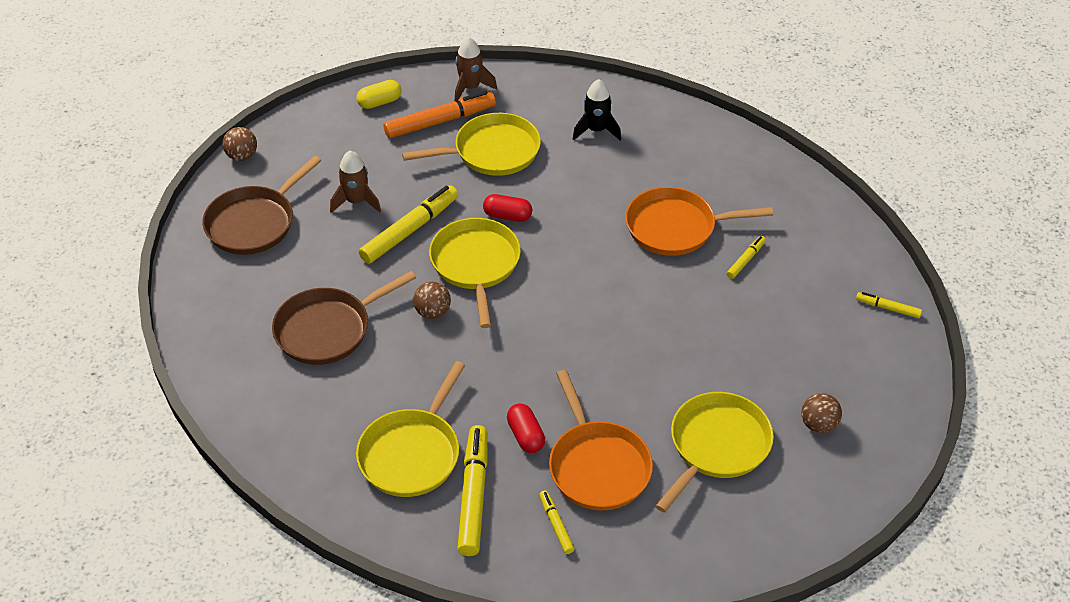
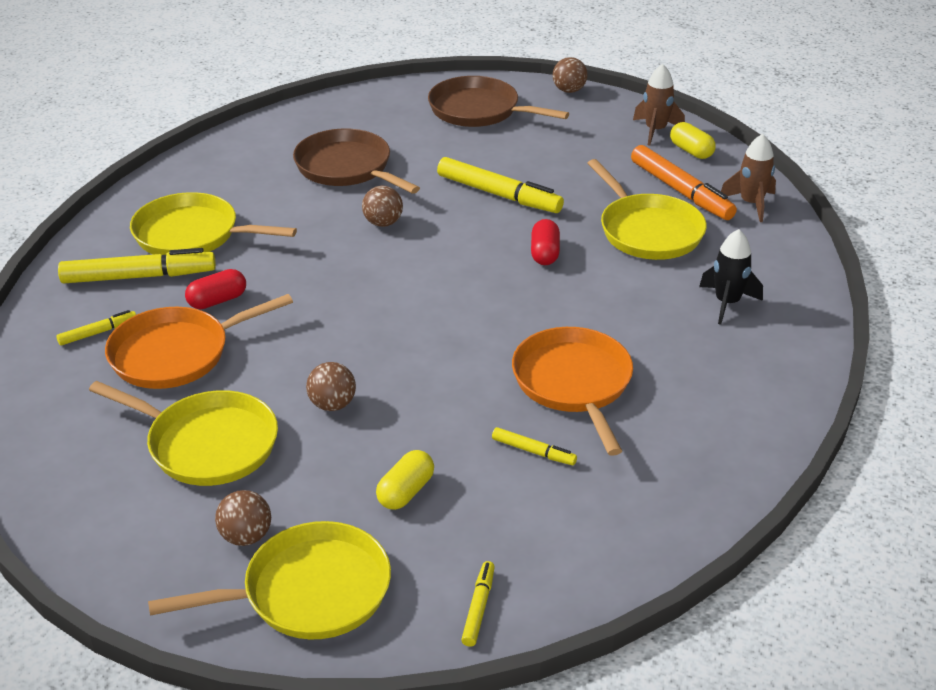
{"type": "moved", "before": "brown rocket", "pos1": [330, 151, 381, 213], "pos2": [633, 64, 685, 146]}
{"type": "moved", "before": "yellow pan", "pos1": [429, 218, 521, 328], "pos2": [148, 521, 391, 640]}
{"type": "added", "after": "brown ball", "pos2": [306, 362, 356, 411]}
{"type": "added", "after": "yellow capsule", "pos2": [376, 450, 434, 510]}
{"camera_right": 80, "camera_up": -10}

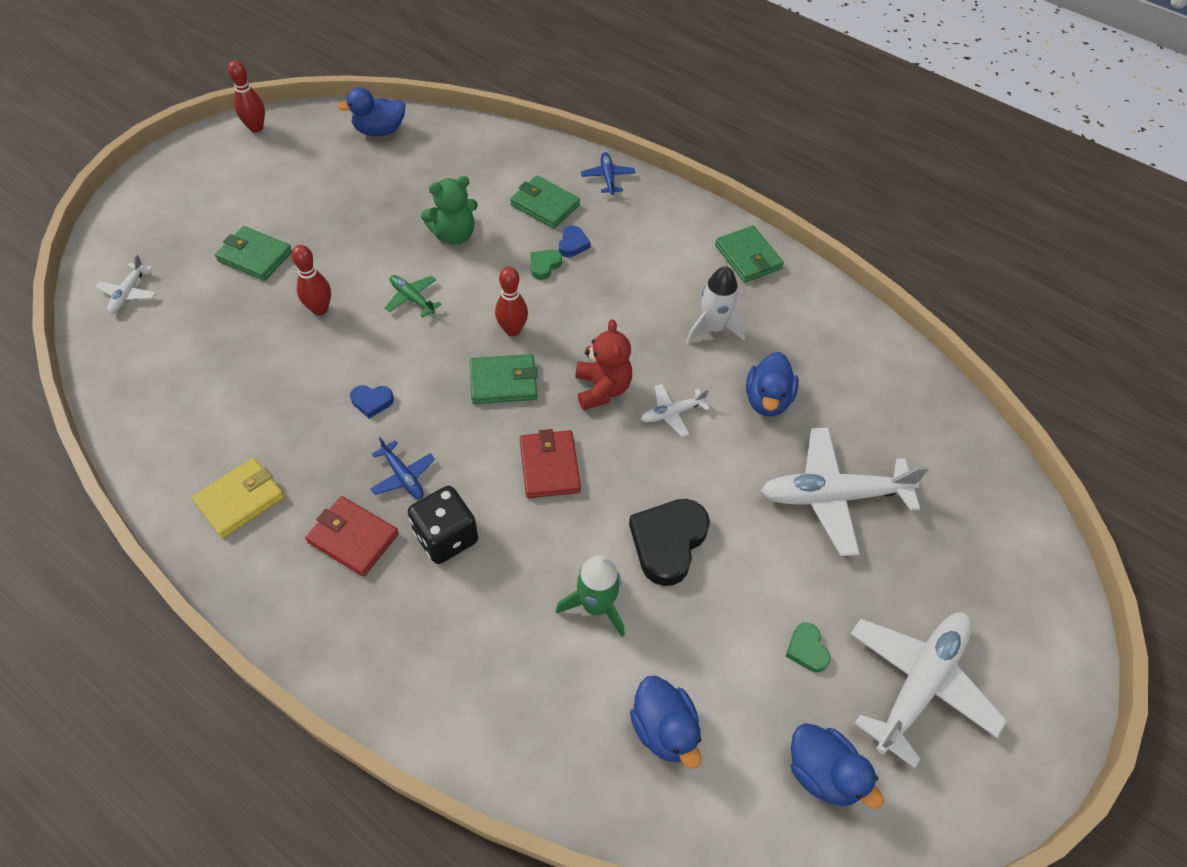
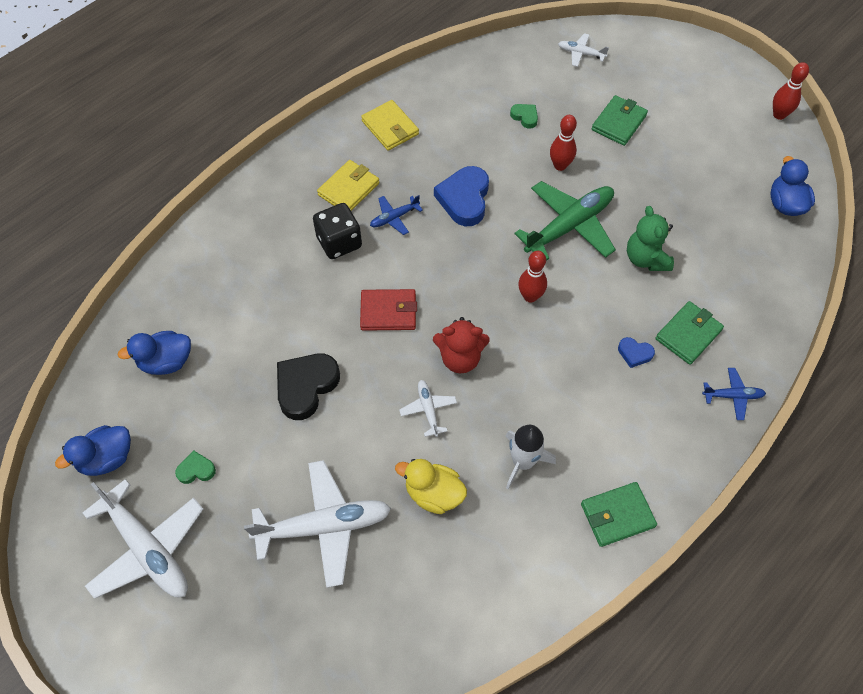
{"type": "recoloured", "before": "red wallet", "after": "yellow wallet", "pos1": [305, 496, 399, 577], "pos2": [317, 160, 379, 211]}
{"type": "resized", "before": "blue heart", "pos1": [350, 385, 394, 419], "pos2": [434, 166, 489, 226], "scale": 2.0}
{"type": "resized", "before": "green plane", "pos1": [385, 275, 441, 317], "pos2": [514, 181, 616, 261], "scale": 2.08}
{"type": "removed", "before": "green wallet", "pos1": [470, 354, 538, 404]}
{"type": "moved", "before": "green heart", "pos1": [530, 250, 562, 280], "pos2": [510, 104, 538, 129]}
{"type": "removed", "before": "green rocket", "pos1": [556, 555, 625, 637]}
{"type": "turned", "before": "black heart", "pos1": [629, 499, 710, 586], "pos2": [277, 353, 340, 420], "turn": -90}
{"type": "recoloured", "before": "blue duck", "after": "yellow duck", "pos1": [746, 352, 799, 417], "pos2": [395, 459, 467, 514]}
{"type": "turned", "before": "white plane", "pos1": [761, 427, 929, 556], "pos2": [244, 460, 391, 588], "turn": 75}
{"camera_right": 100, "camera_up": 5}

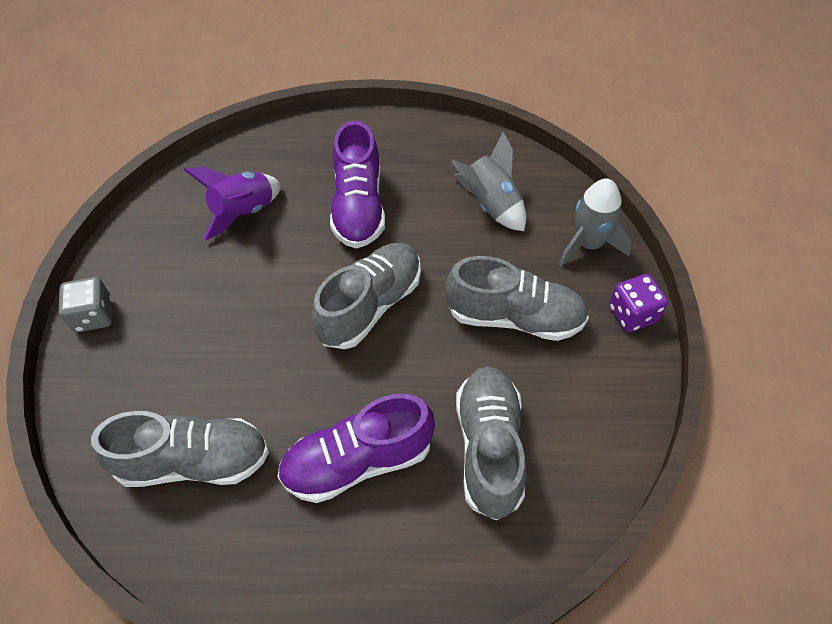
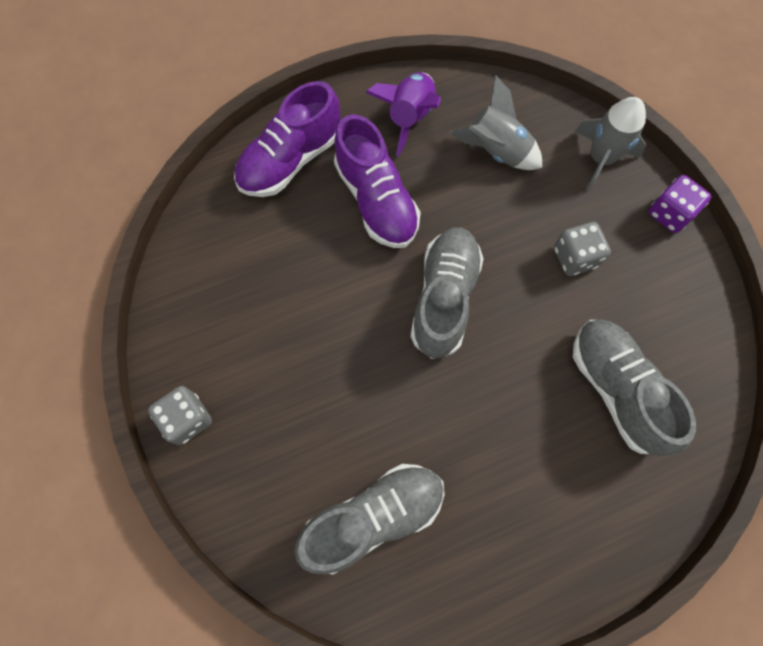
{"type": "moved", "before": "purple rocket", "pos1": [184, 167, 281, 240], "pos2": [366, 72, 441, 156]}
{"type": "moved", "before": "purple shoe", "pos1": [277, 394, 435, 503], "pos2": [234, 81, 340, 197]}
{"type": "replaced", "before": "grey shoe", "after": "grey dice", "pos1": [445, 256, 589, 341], "pos2": [554, 222, 611, 276]}
{"camera_right": -25, "camera_up": 15}

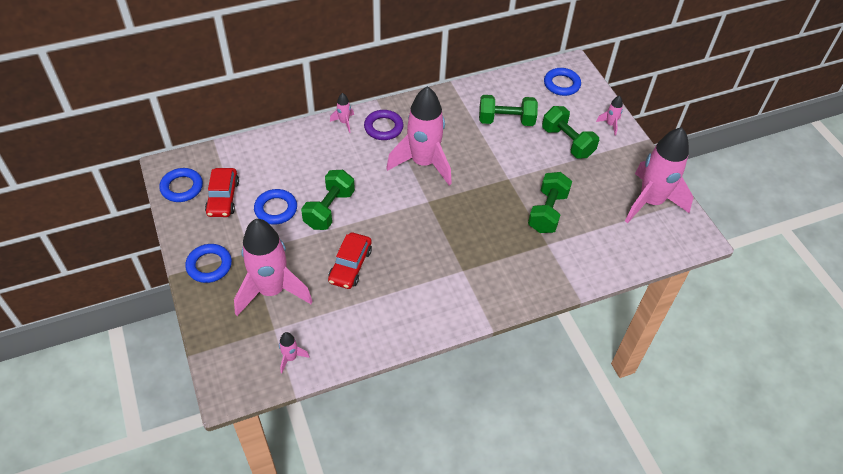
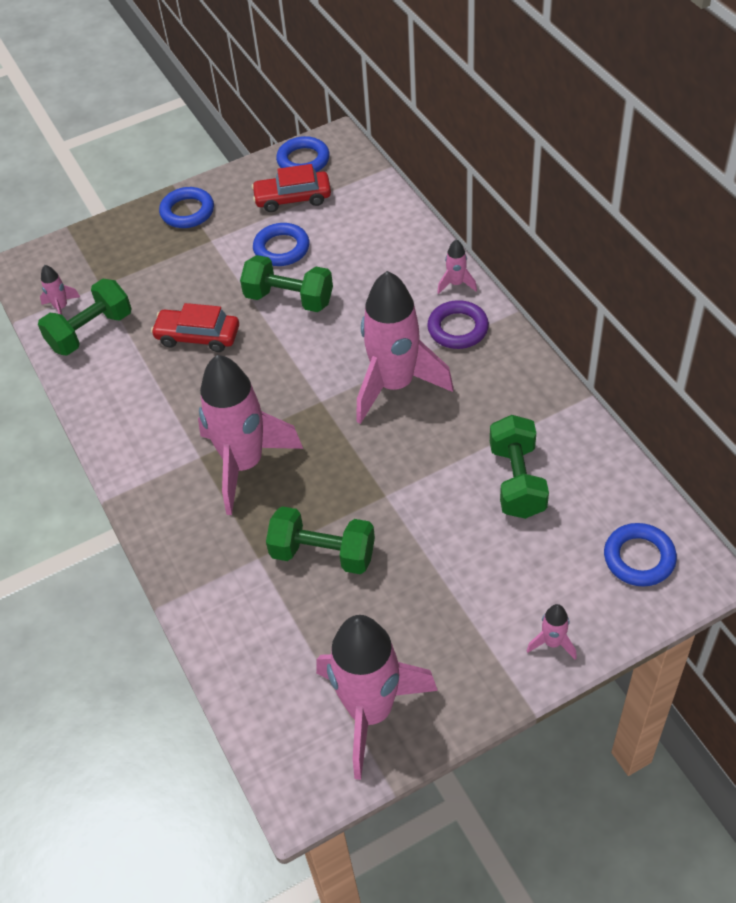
{"type": "moved", "before": "pink rocket", "pos1": [234, 219, 313, 316], "pos2": [198, 355, 303, 515]}
{"type": "moved", "before": "green dumbbell", "pos1": [542, 106, 599, 158], "pos2": [38, 279, 132, 356]}
{"camera_right": 90, "camera_up": 0}

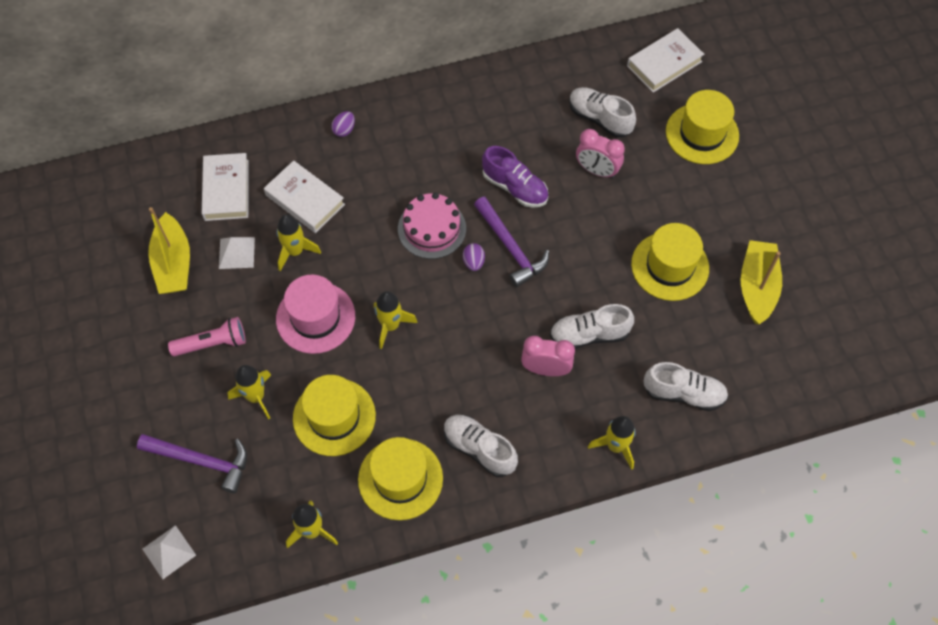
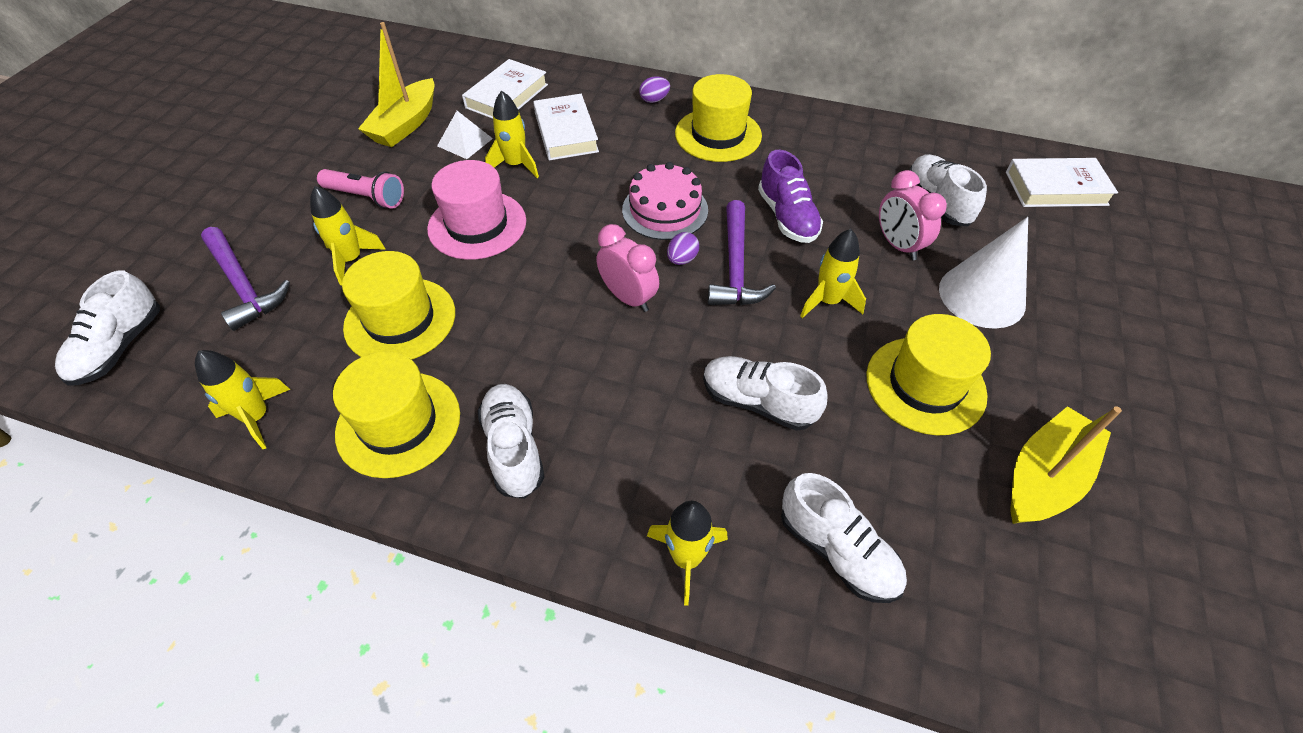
{"type": "replaced", "before": "white pyramid", "after": "white shoe", "pos1": [143, 525, 196, 579], "pos2": [55, 270, 160, 386]}
{"type": "moved", "before": "yellow rocket", "pos1": [374, 291, 418, 349], "pos2": [800, 229, 866, 318]}
{"type": "moved", "before": "pink clock", "pos1": [521, 336, 575, 376], "pos2": [596, 224, 659, 312]}
{"type": "moved", "before": "yellow hat", "pos1": [666, 90, 739, 164], "pos2": [675, 74, 762, 162]}
{"type": "added", "after": "white cone", "pos2": [939, 217, 1028, 329]}
{"camera_right": 35, "camera_up": -10}

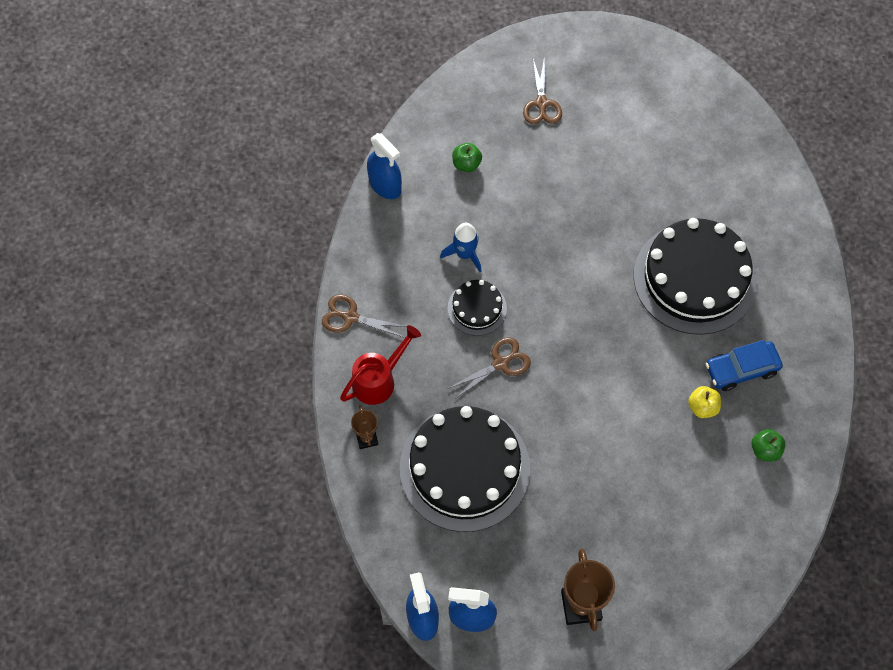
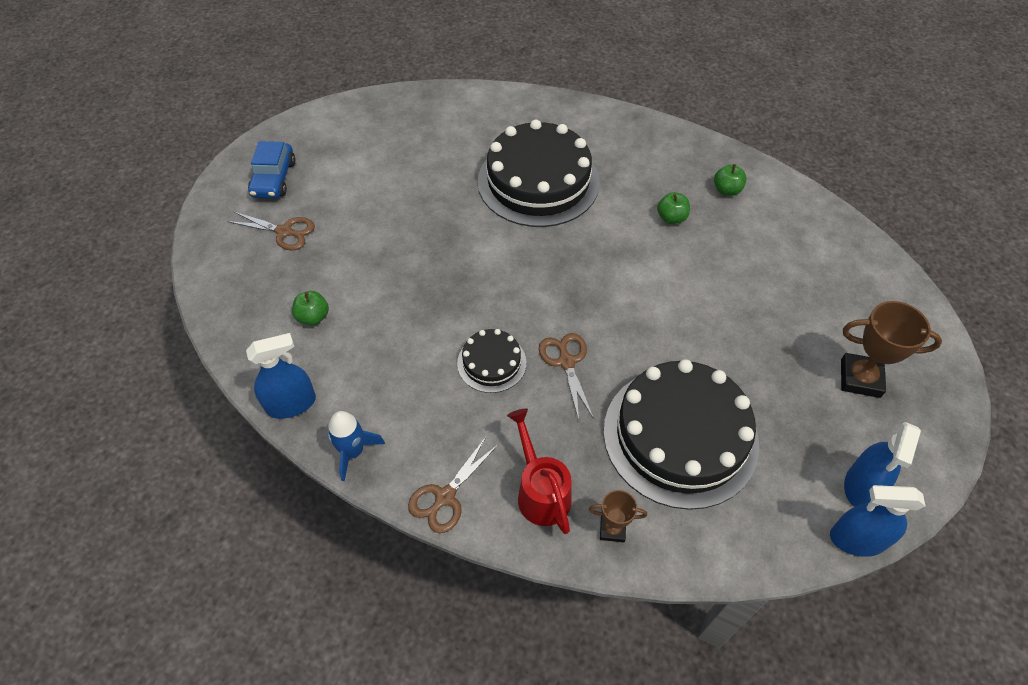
{"type": "moved", "before": "blue rocket", "pos1": [440, 222, 482, 272], "pos2": [328, 411, 385, 481]}
{"type": "recoloured", "before": "yellow apple", "after": "green apple", "pos1": [688, 386, 721, 418], "pos2": [657, 192, 690, 224]}
{"type": "moved", "before": "blue car", "pos1": [706, 340, 783, 391], "pos2": [248, 141, 295, 198]}
{"camera_right": -70, "camera_up": -10}

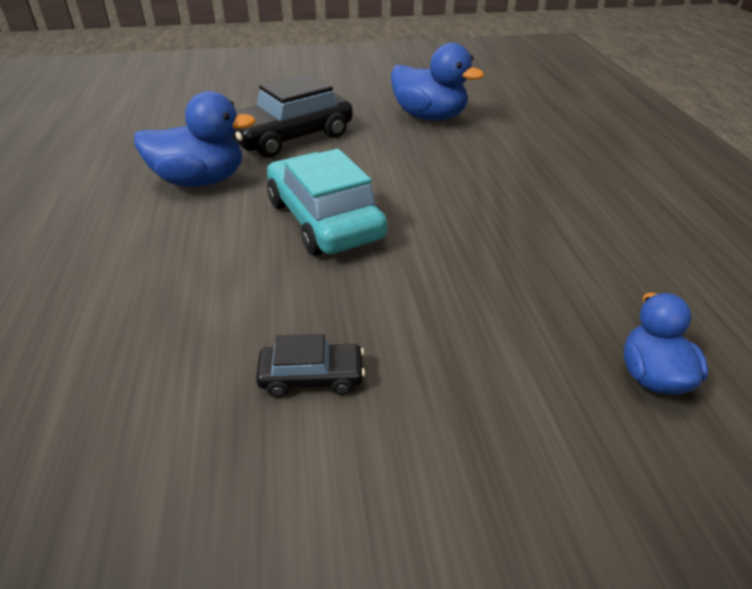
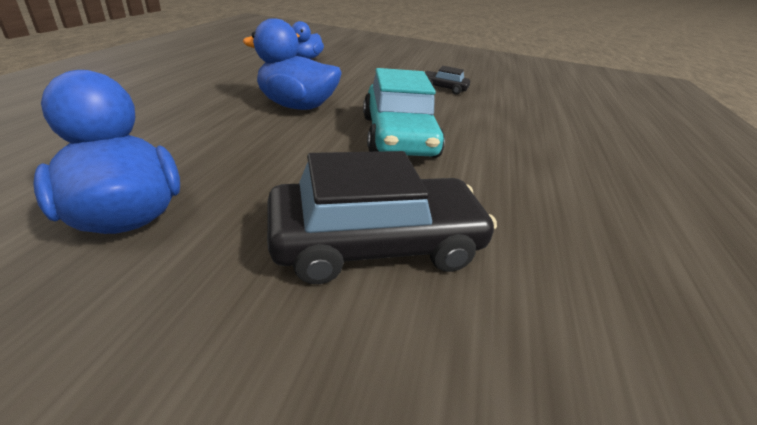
{"type": "moved", "before": "blue duck", "pos1": [134, 91, 256, 187], "pos2": [243, 18, 342, 110]}
{"camera_right": -160, "camera_up": -5}

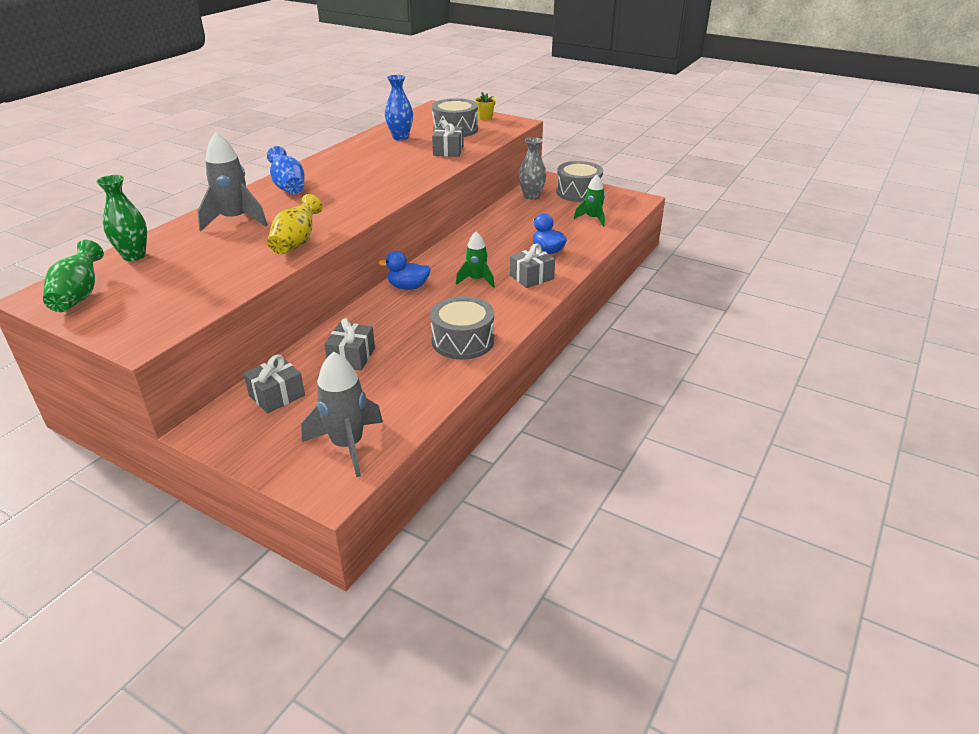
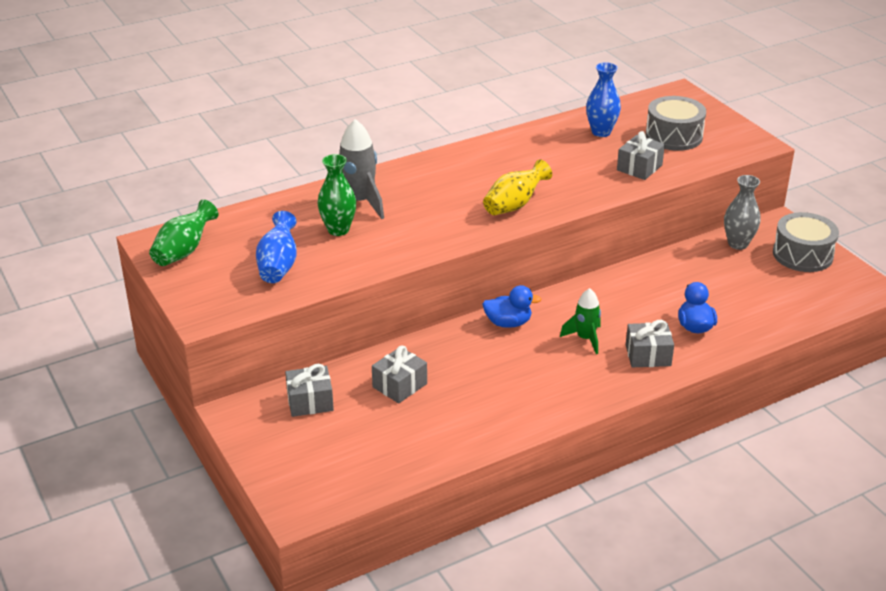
{"type": "moved", "before": "green vase", "pos1": [96, 175, 147, 261], "pos2": [317, 154, 356, 236]}
{"type": "moved", "before": "blue vase", "pos1": [267, 146, 305, 194], "pos2": [256, 211, 297, 283]}
{"type": "moved", "before": "yellow vase", "pos1": [268, 194, 323, 254], "pos2": [483, 159, 552, 215]}
{"type": "removed", "before": "grey rocket", "pos1": [301, 351, 383, 477]}
{"type": "turned", "before": "blue duck", "pos1": [378, 251, 431, 290], "pos2": [482, 285, 541, 328], "turn": 150}
{"type": "removed", "before": "grey drum", "pos1": [430, 296, 494, 360]}
{"type": "removed", "before": "yellow flower pot", "pos1": [475, 92, 496, 120]}
{"type": "removed", "before": "green rocket", "pos1": [574, 175, 605, 227]}
{"camera_right": 30, "camera_up": 0}

